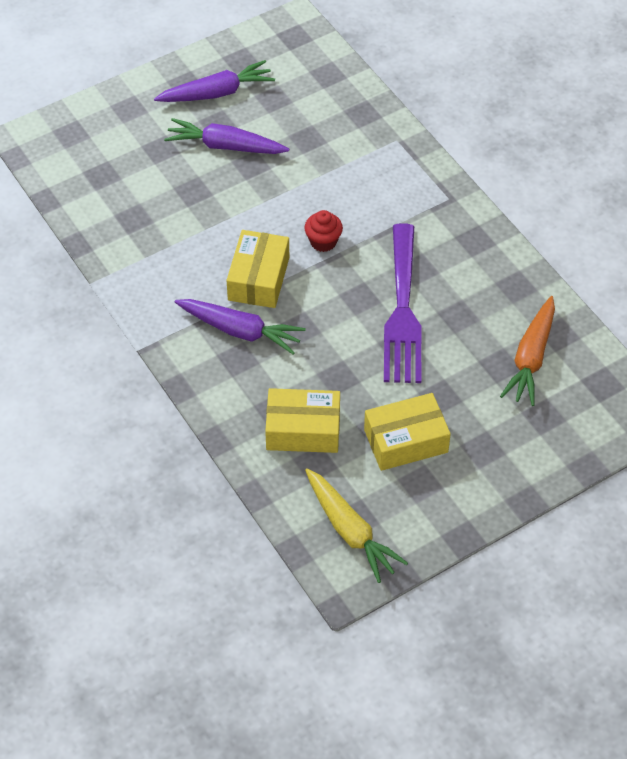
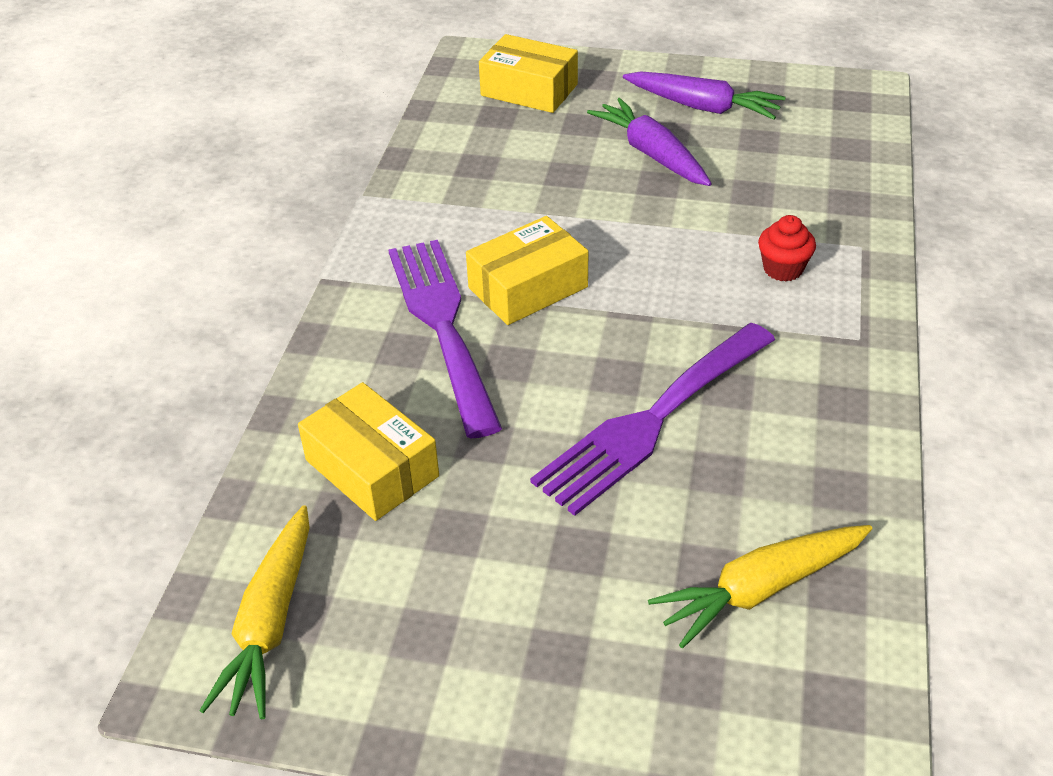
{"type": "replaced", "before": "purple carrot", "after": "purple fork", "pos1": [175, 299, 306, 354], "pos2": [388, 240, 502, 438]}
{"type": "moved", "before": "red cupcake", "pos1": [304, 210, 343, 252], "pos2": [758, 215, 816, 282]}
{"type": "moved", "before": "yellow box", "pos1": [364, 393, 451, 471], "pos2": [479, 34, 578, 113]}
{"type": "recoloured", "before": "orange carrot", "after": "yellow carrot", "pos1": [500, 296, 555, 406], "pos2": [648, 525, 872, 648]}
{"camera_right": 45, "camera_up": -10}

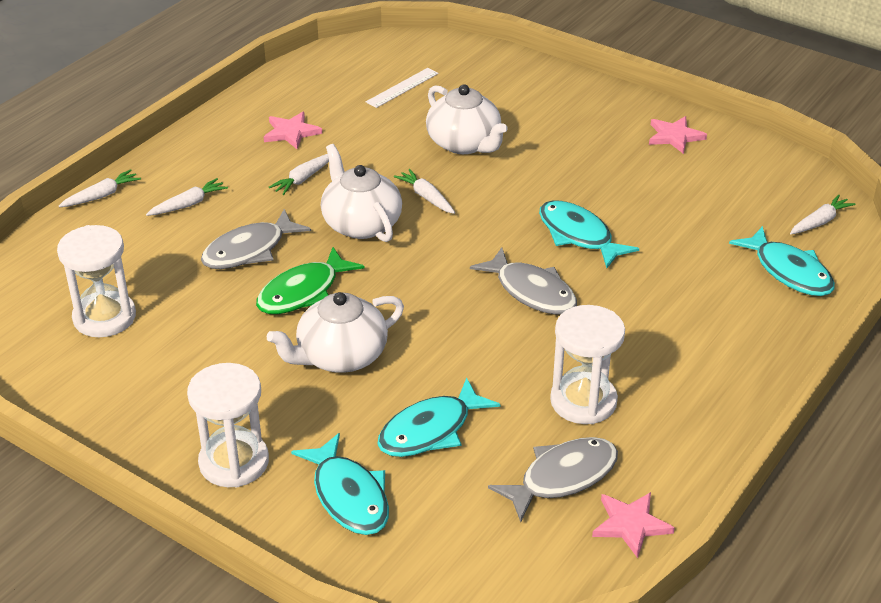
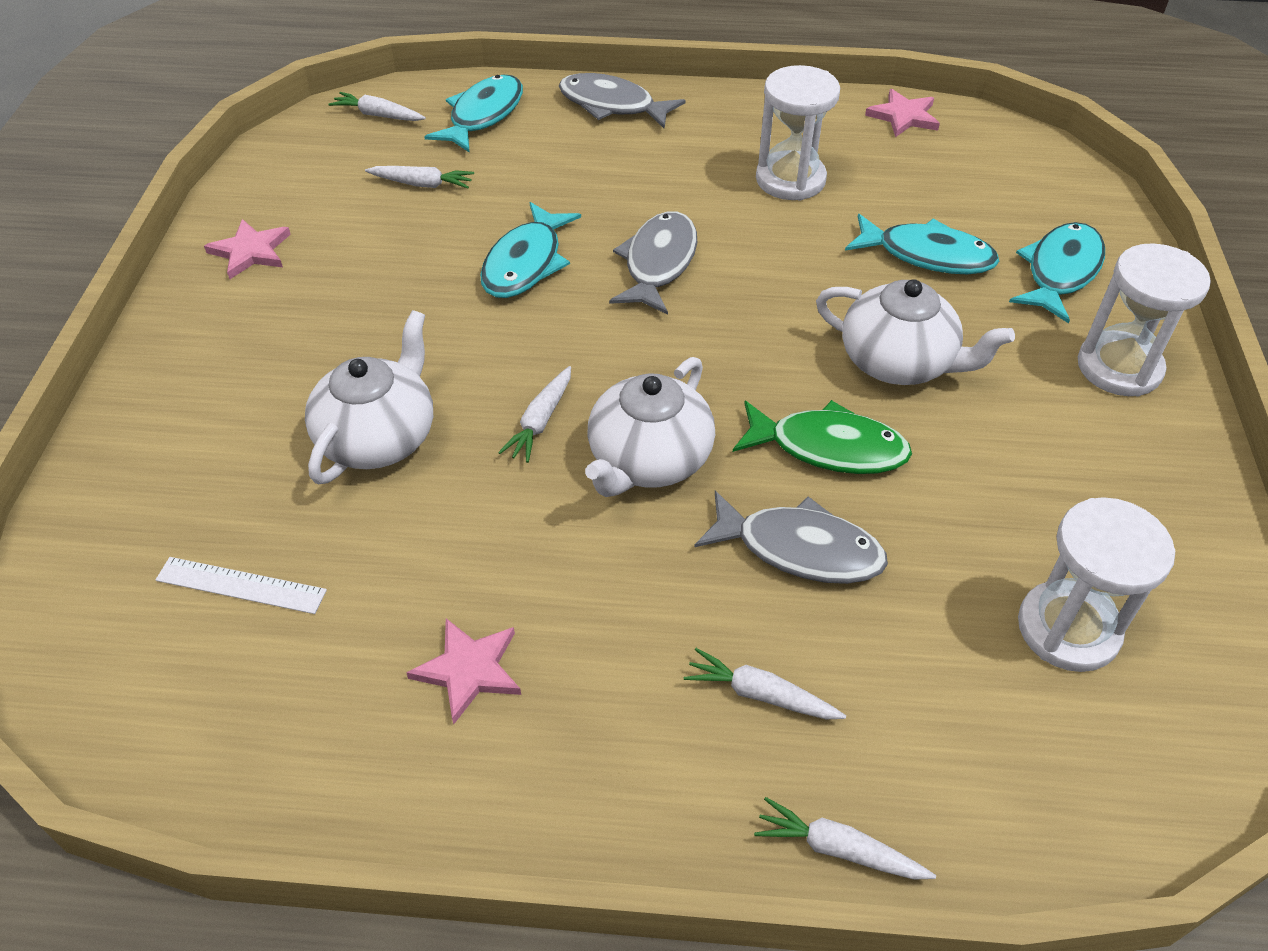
{"type": "moved", "before": "white carrot", "pos1": [269, 154, 329, 195], "pos2": [365, 166, 474, 189]}
{"type": "moved", "before": "grey fish", "pos1": [488, 437, 618, 522], "pos2": [559, 73, 686, 128]}
{"camera_right": -120, "camera_up": 10}

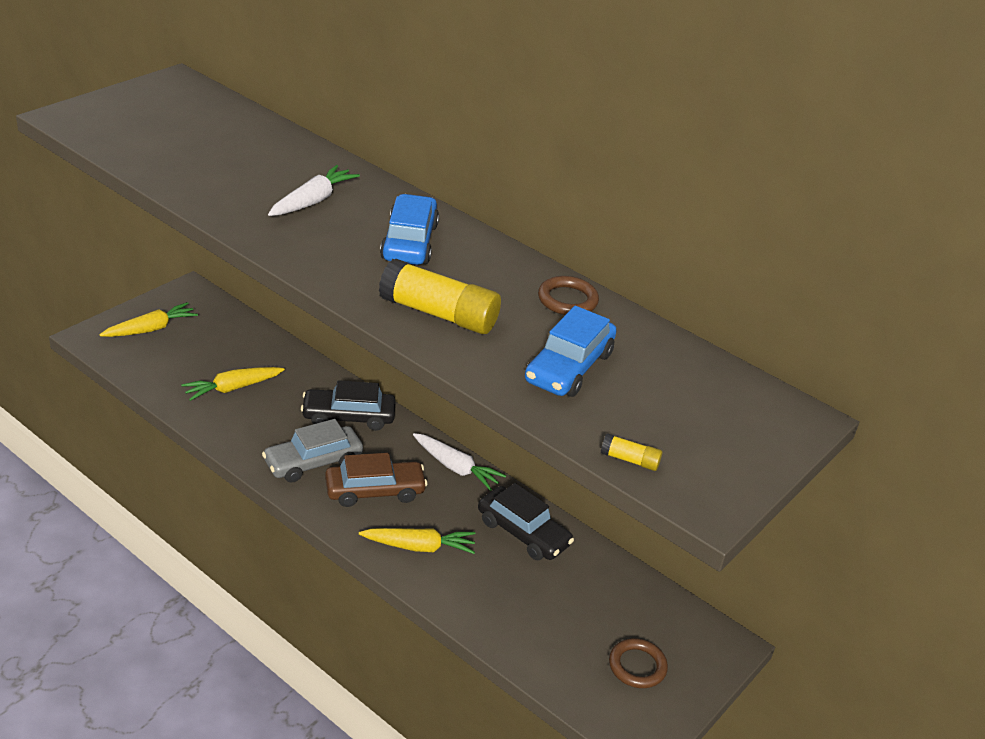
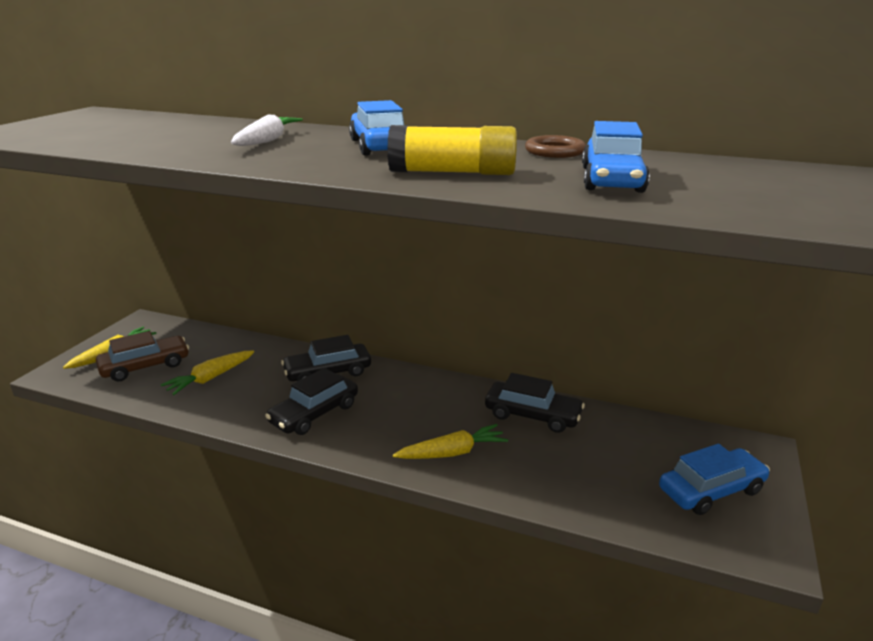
{"type": "recoloured", "before": "grey car", "after": "black car", "pos1": [262, 419, 363, 483], "pos2": [265, 368, 358, 435]}
{"type": "moved", "before": "brown car", "pos1": [325, 453, 427, 507], "pos2": [96, 331, 189, 382]}
{"type": "removed", "before": "white carrot", "pos1": [413, 433, 506, 491]}
{"type": "removed", "before": "yellow glue stick", "pos1": [601, 433, 662, 471]}
{"type": "replaced", "before": "brown ring", "after": "blue car", "pos1": [609, 638, 668, 688], "pos2": [659, 444, 770, 515]}
{"camera_right": -15, "camera_up": -10}

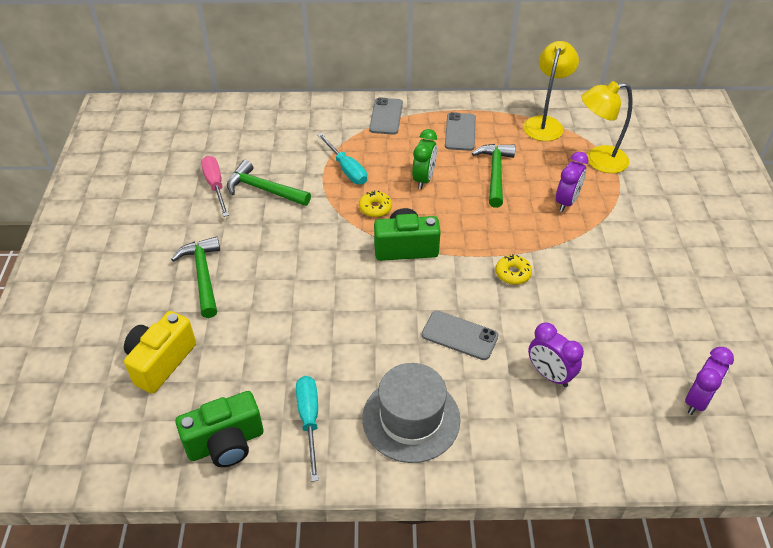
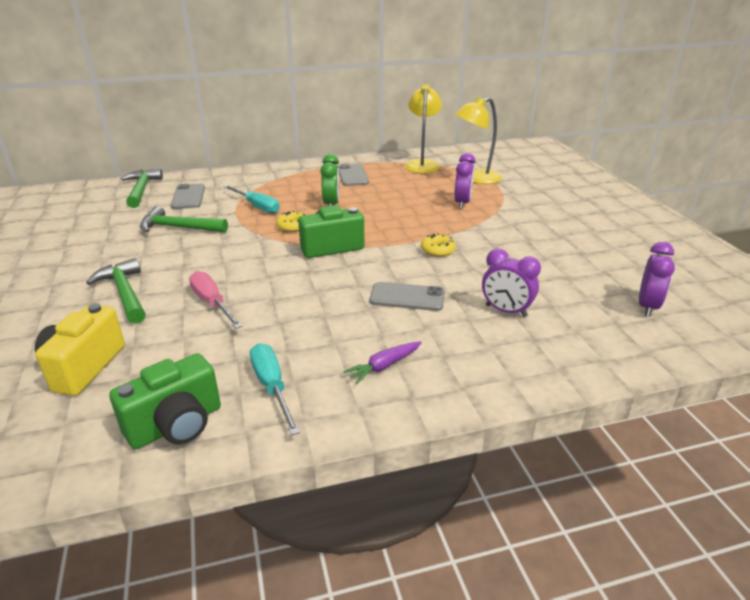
{"type": "moved", "before": "pink screwdriver", "pos1": [201, 156, 229, 217], "pos2": [189, 271, 243, 329]}
{"type": "replaced", "before": "grey hat", "after": "purple carrot", "pos1": [362, 363, 460, 463], "pos2": [343, 341, 422, 384]}
{"type": "moved", "before": "grey phone", "pos1": [369, 98, 403, 134], "pos2": [171, 184, 205, 209]}
{"type": "moved", "before": "green hammer", "pos1": [472, 144, 515, 208], "pos2": [121, 168, 163, 208]}
{"camera_right": -15, "camera_up": -15}

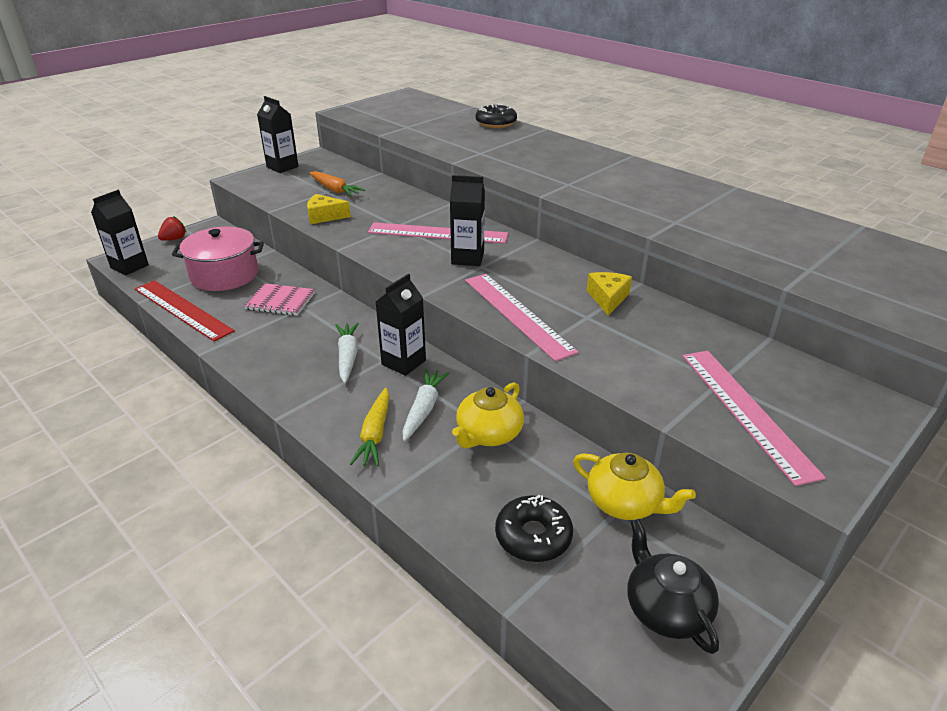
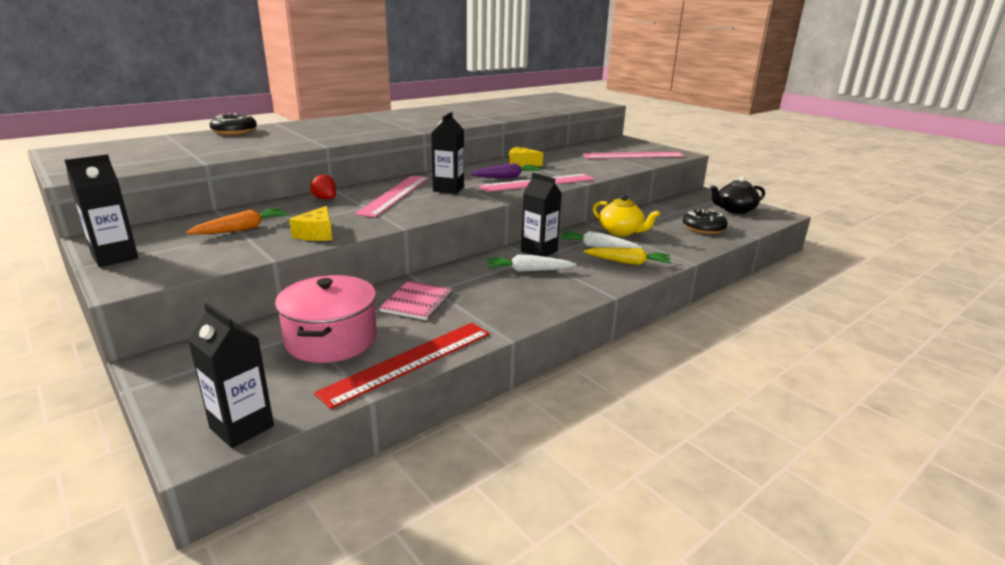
{"type": "moved", "before": "red strawberry", "pos1": [158, 216, 187, 241], "pos2": [310, 173, 336, 199]}
{"type": "removed", "before": "yellow teapot", "pos1": [573, 453, 696, 520]}
{"type": "added", "after": "purple carrot", "pos2": [470, 163, 542, 178]}
{"camera_right": -85, "camera_up": -10}

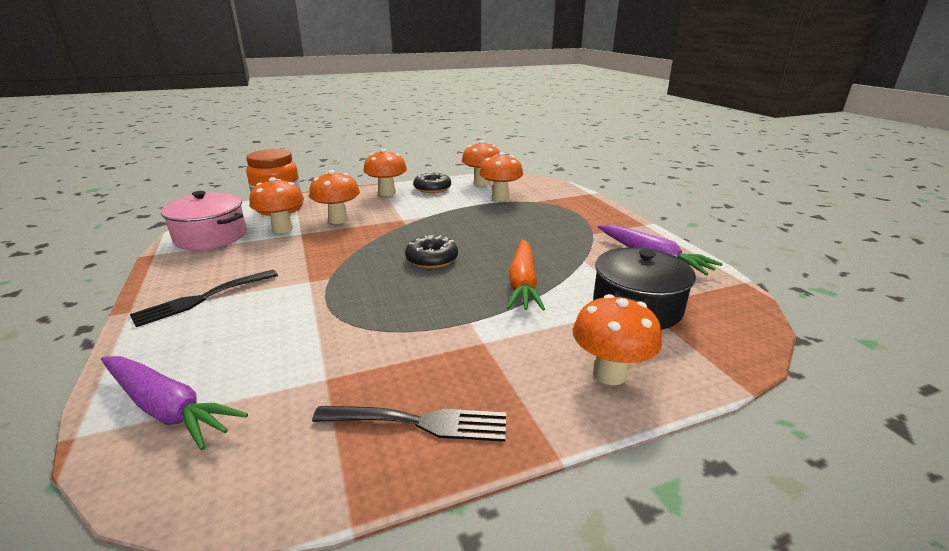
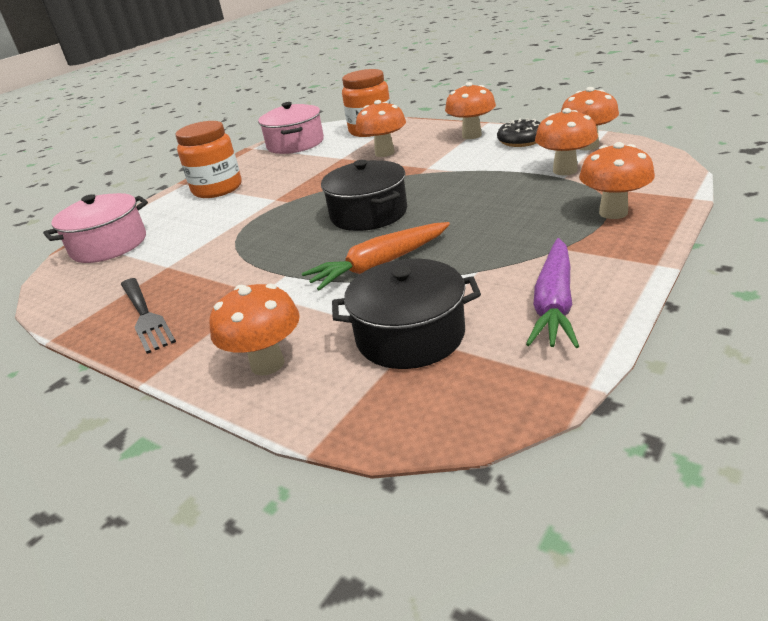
{"type": "replaced", "before": "purple carrot", "after": "pink pot", "pos1": [101, 356, 248, 450], "pos2": [43, 193, 148, 263]}
{"type": "replaced", "before": "black fork", "after": "orange jar", "pos1": [130, 270, 278, 327], "pos2": [176, 121, 242, 198]}
{"type": "moved", "before": "orange mushroom", "pos1": [249, 177, 304, 233], "pos2": [579, 142, 655, 219]}
{"type": "replaced", "before": "black donut", "after": "black pot", "pos1": [405, 235, 458, 269], "pos2": [321, 160, 407, 231]}
{"camera_right": 60, "camera_up": 5}

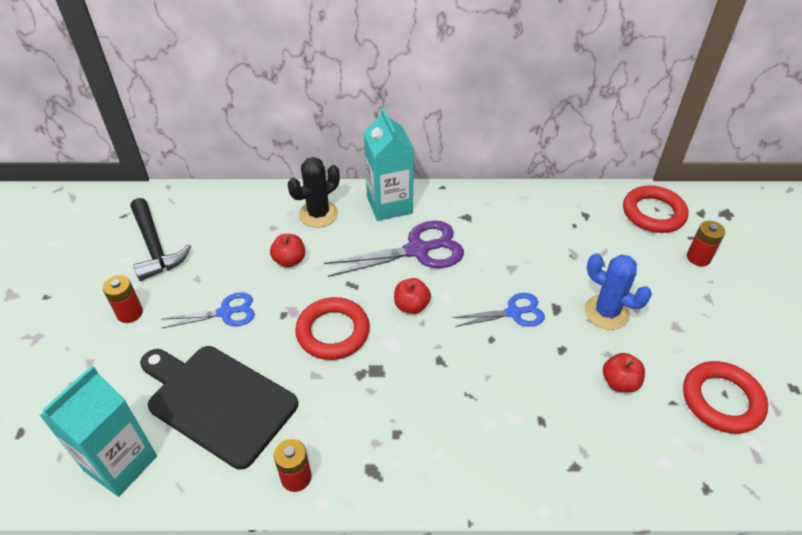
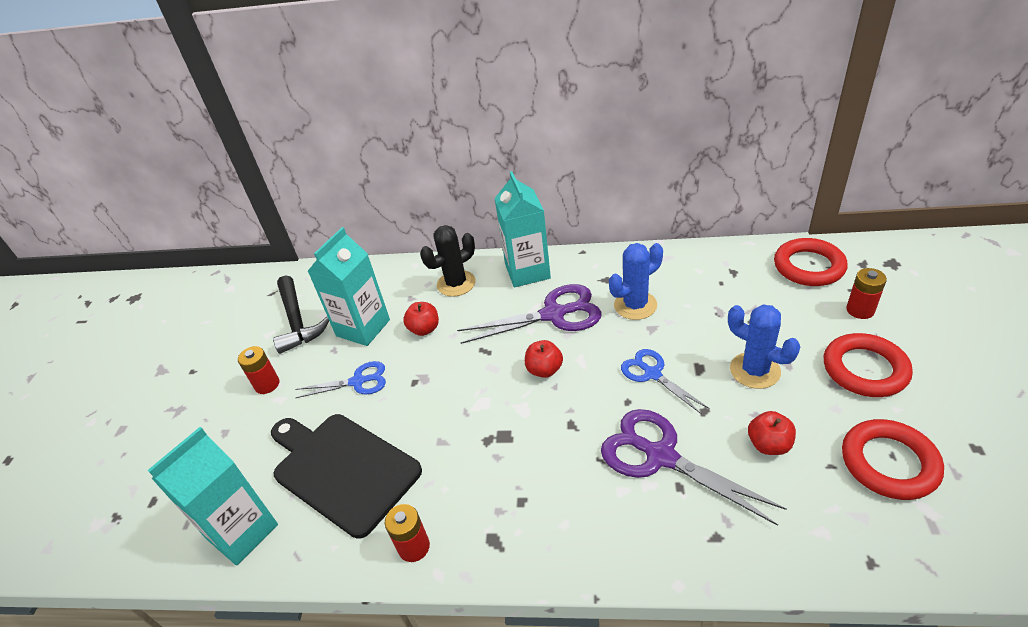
{"type": "moved", "before": "red ring", "pos1": [295, 297, 370, 360], "pos2": [824, 333, 913, 397]}
{"type": "turned", "before": "blue scissors", "pos1": [452, 293, 545, 327], "pos2": [621, 349, 709, 414], "turn": -120}
{"type": "added", "after": "turquoise carton", "pos2": [308, 227, 390, 346]}
{"type": "added", "after": "purple scissors", "pos2": [601, 409, 787, 526]}
{"type": "added", "after": "blue cactus", "pos2": [609, 243, 663, 320]}
{"camera_right": 10, "camera_up": -5}

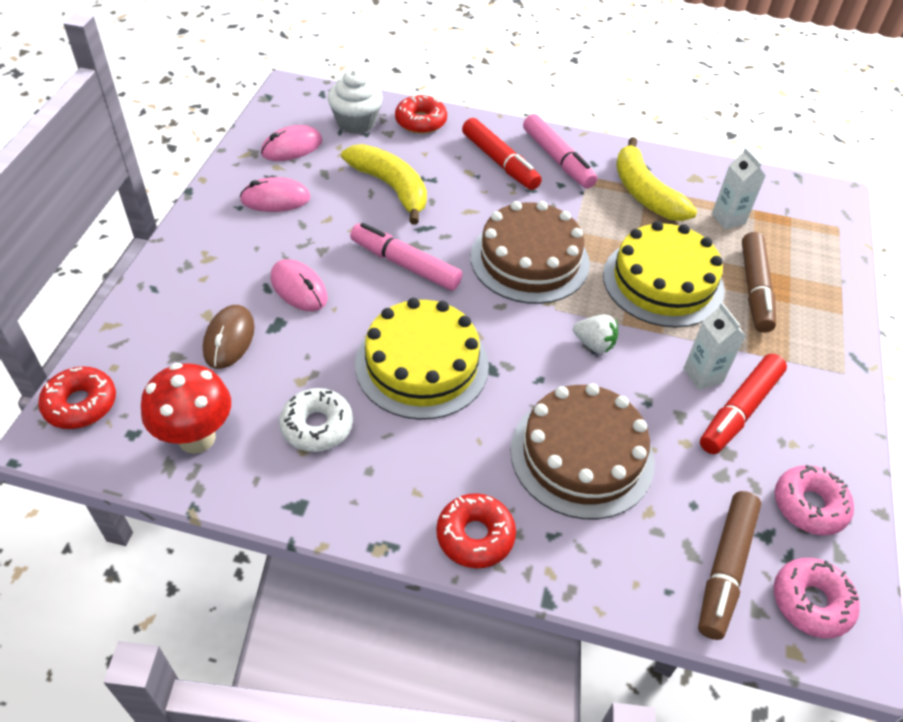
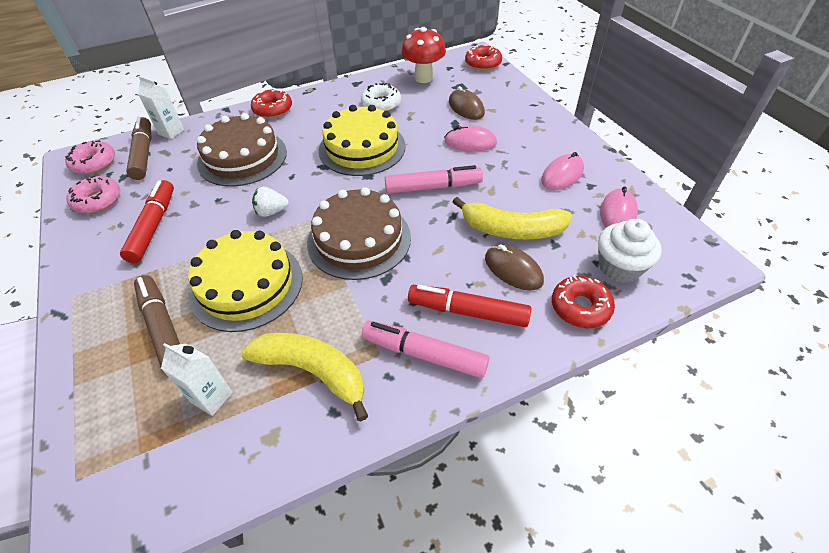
{"type": "moved", "before": "white carton", "pos1": [683, 302, 746, 390], "pos2": [138, 76, 184, 139]}
{"type": "added", "after": "brown mouse", "pos2": [485, 244, 544, 290]}
{"camera_right": 145, "camera_up": 0}

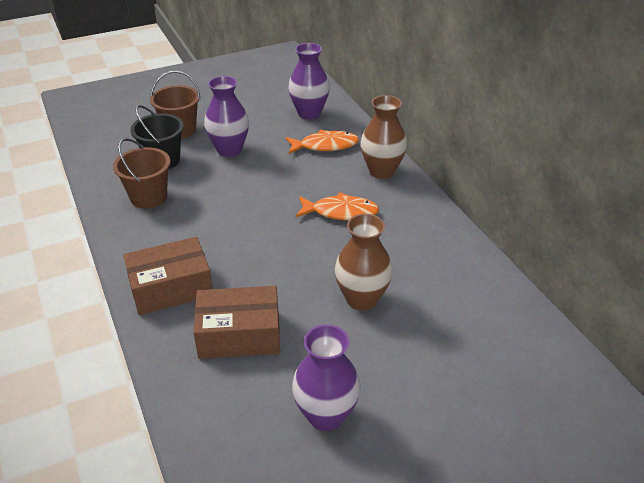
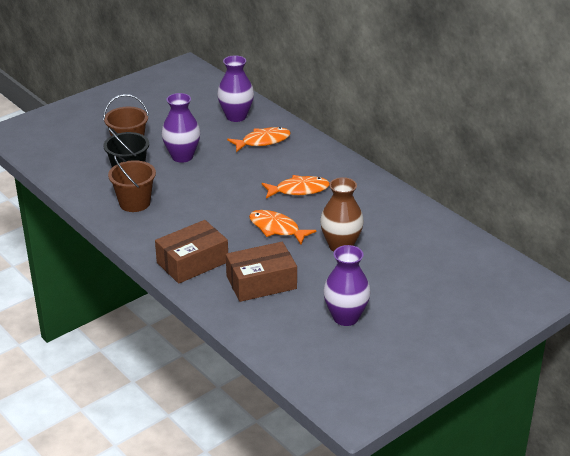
{"type": "removed", "before": "brown vase", "pos1": [361, 95, 407, 179]}
{"type": "added", "after": "orange fish", "pos2": [249, 210, 316, 245]}
{"camera_right": -15, "camera_up": -5}

